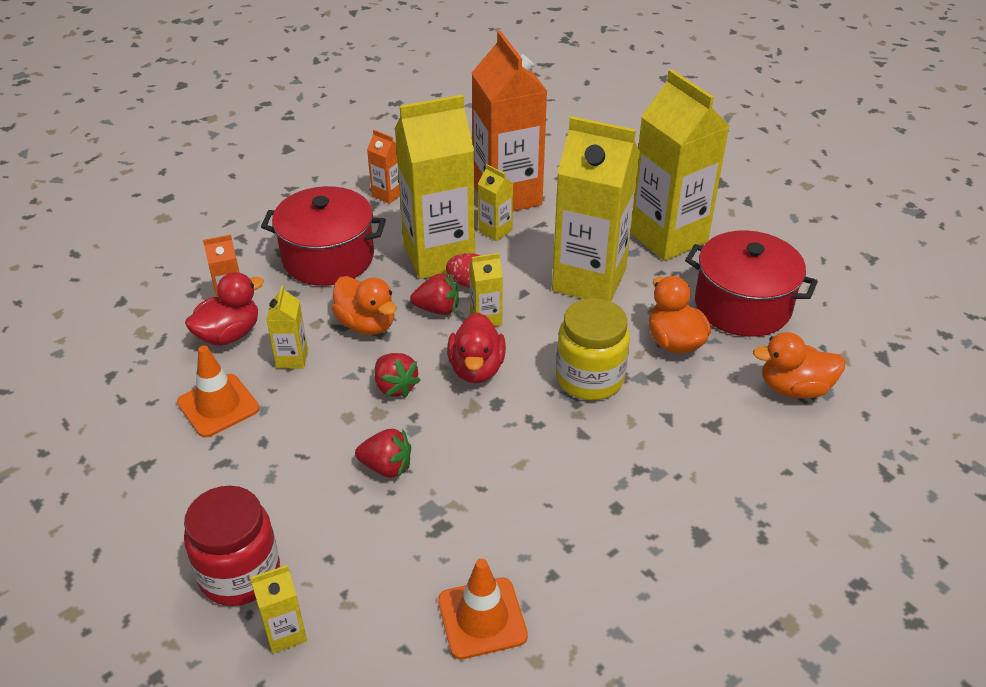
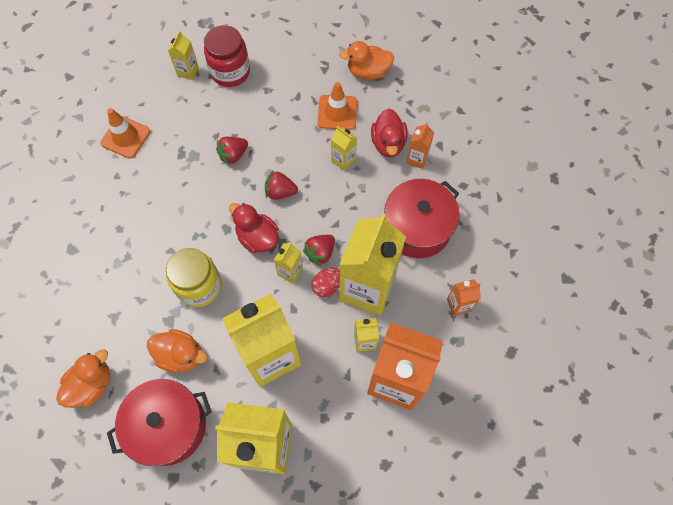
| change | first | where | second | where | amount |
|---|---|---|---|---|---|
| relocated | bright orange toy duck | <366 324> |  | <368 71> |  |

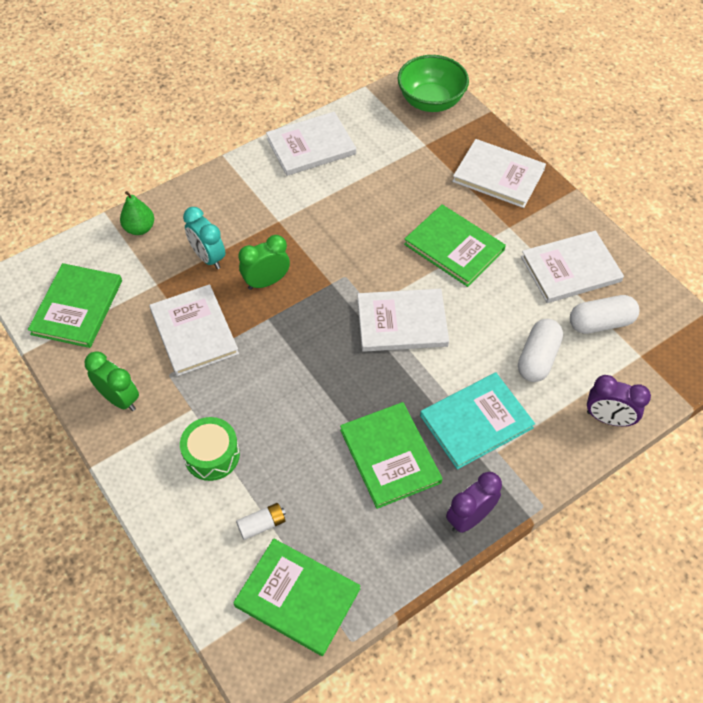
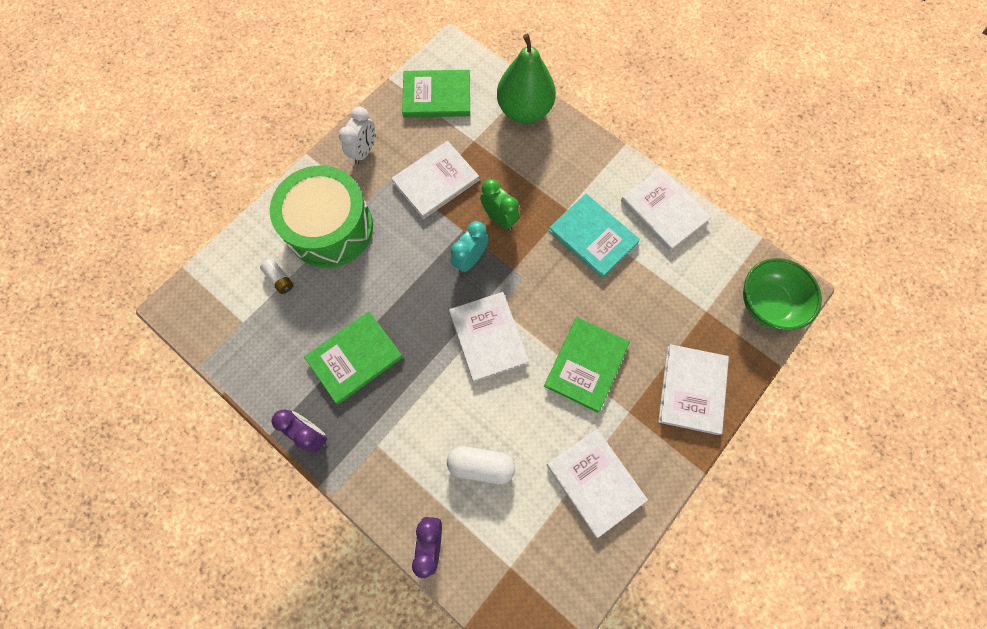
| change | first | where | second | where | amount |
|---|---|---|---|---|---|
| missing | green hardback | <297 597> |  |  |  |
| missing | white pill shape | <600 323> |  |  |  |
| relocated | aqua alarm clock | <208 257> |  | <470 259> |  |
| relocated | aqua hardback | <476 422> |  | <593 237> |  |
| colour | green alarm clock | <120 399> | white alarm clock | <364 152> |  |
| size | green pear | <140 228> |  | <524 110> | x2.02 |
| size | green snare drum | <212 455> |  | <330 228> | x2.01 |

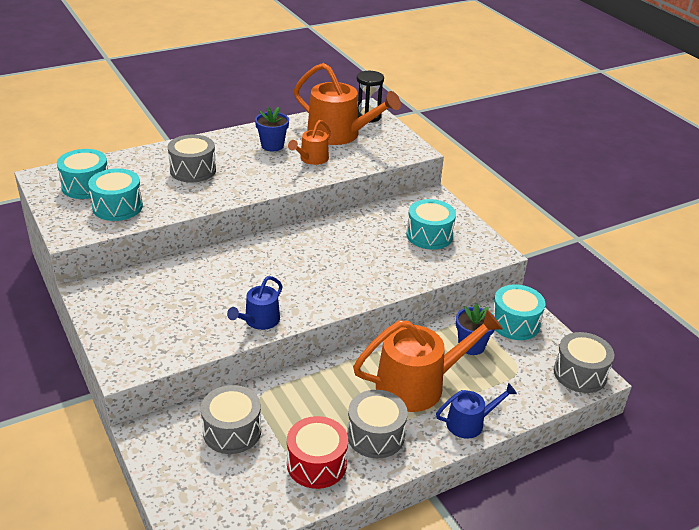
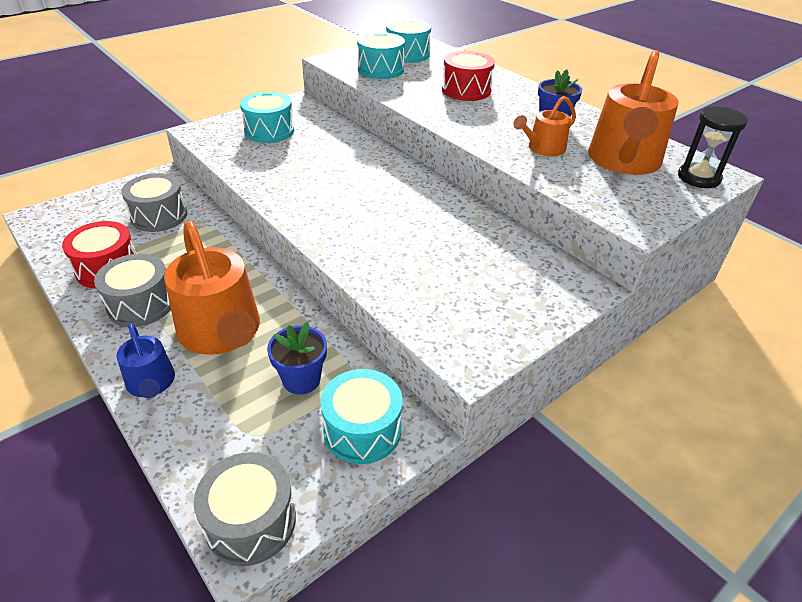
| change | first | where | second | where | amount |
|---|---|---|---|---|---|
| missing | blue watering pot | <259 321> |  |  |  |
| relocated | aqua snare drum | <429 235> |  | <269 131> |  |
| colour | gray snare drum | <193 170> | red snare drum | <466 90> |  |
| spun | bright orange watering pot | <312 159> |  | <543 148> | 60 degrees counterclockwise |

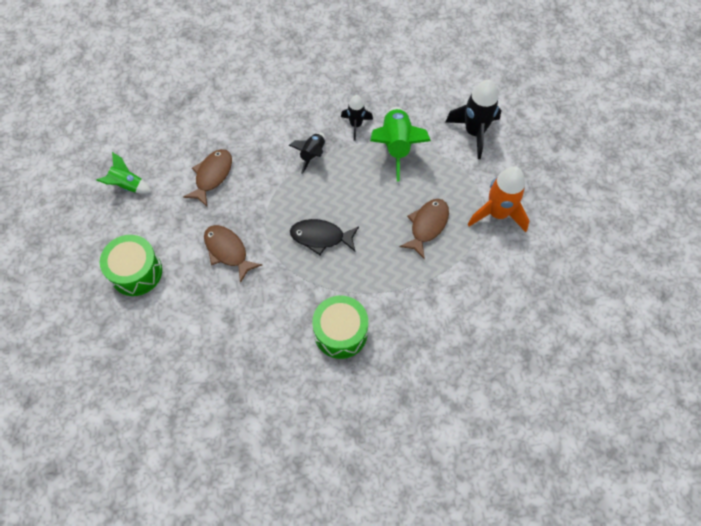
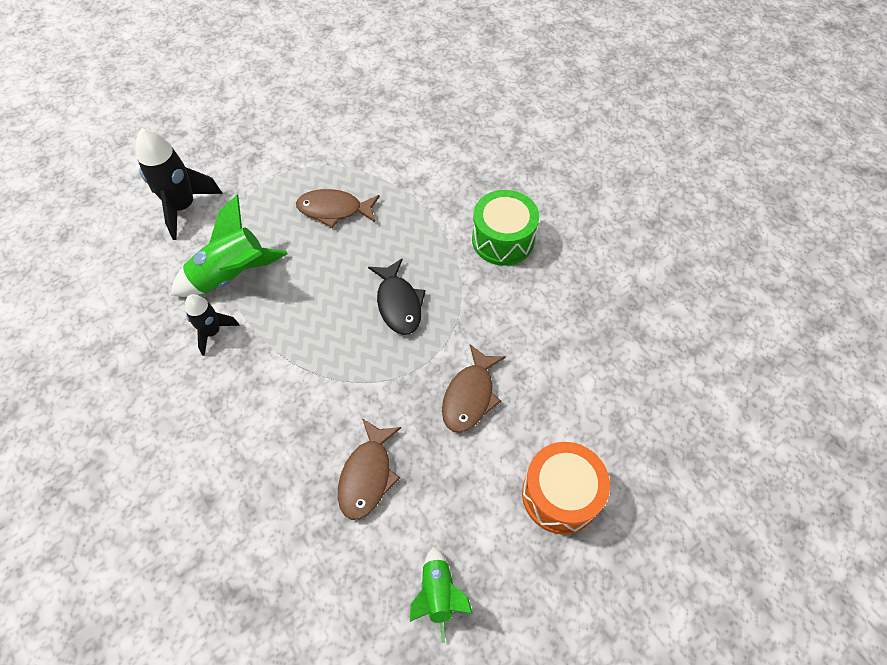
| change | first | where | second | where | amount |
|---|---|---|---|---|---|
| missing | black rocket | <312 155> |  |  |  |
| missing | bright orange rocket | <497 213> |  |  |  |
| colour | green snare drum | <136 272> | bright orange snare drum | <560 495> |  |
| spun | brown fish figure | <212 176> |  | <367 475> | 75 degrees counterclockwise |

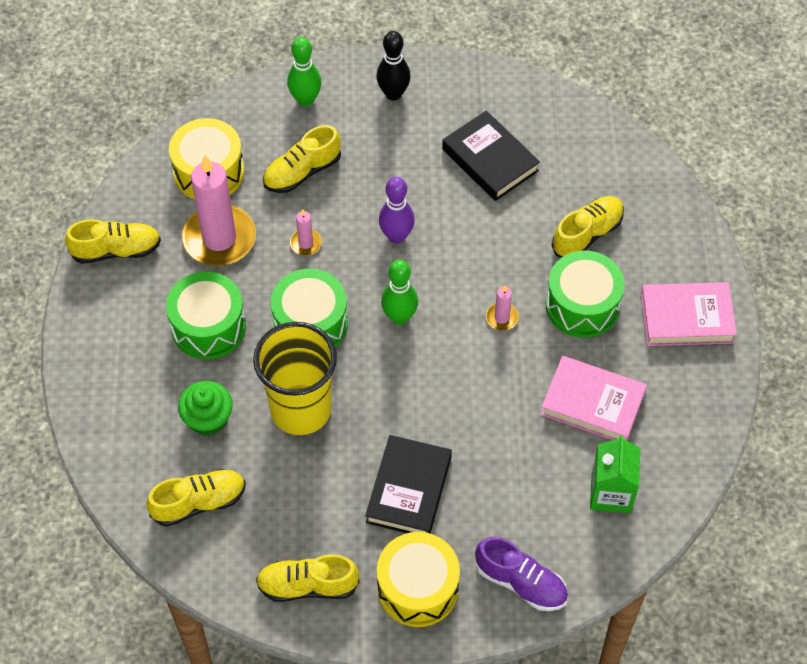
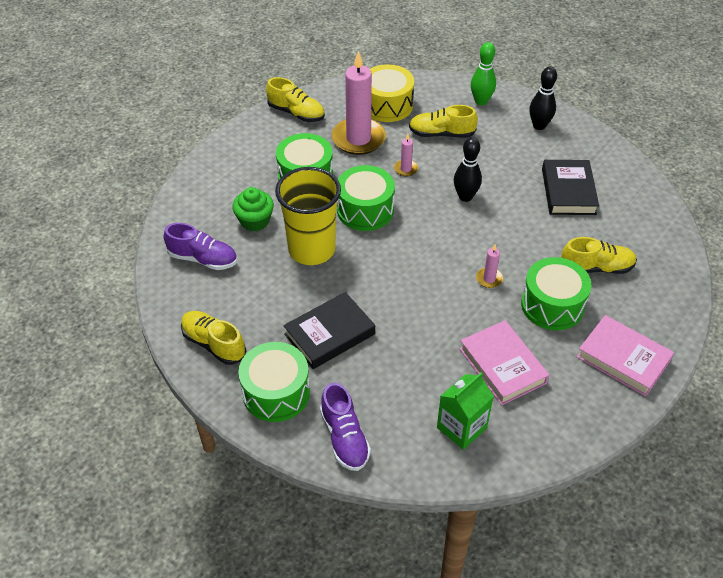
| change | first | where | second | where | amount |
|---|---|---|---|---|---|
| missing | green bowling pin | <399 317> |  |  |  |
| colour | yellow lace-up shoe | <199 503> | violet lace-up shoe | <203 259> |  |
| colour | yellow snare drum | <417 588> | green snare drum | <276 392> |  |
| colour | violet bowling pin | <396 236> | black bowling pin | <465 197> |  |

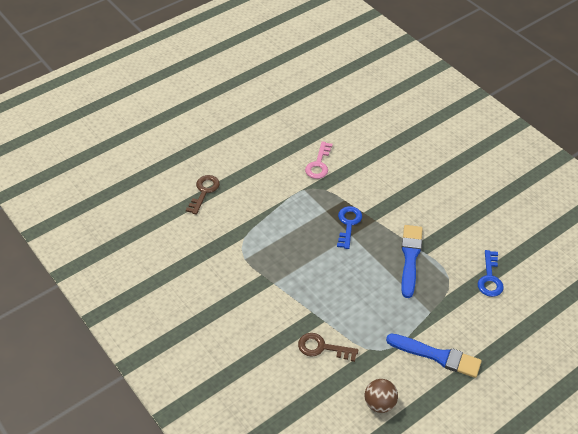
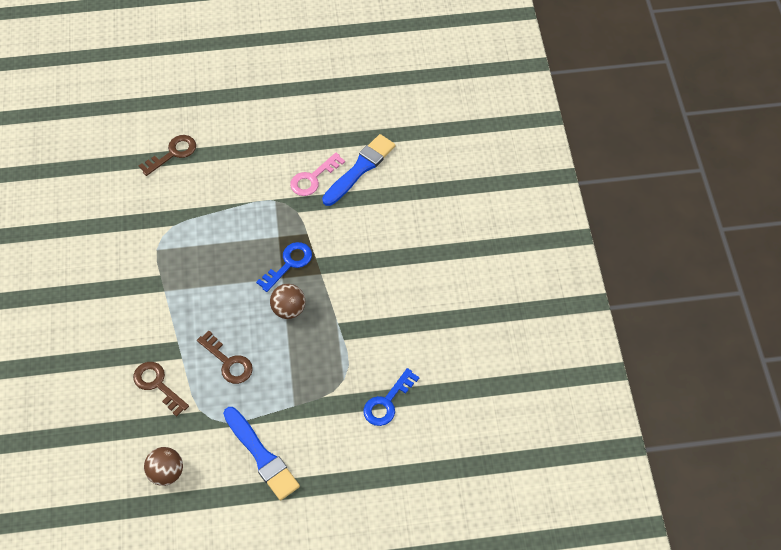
| change | first | where | second | where | amount |
|---|---|---|---|---|---|
| appeared |  |  | brown latchkey | <228 362> |  |
| appeared |  |  | brown play ball | <289 309> |  |
| relocated | blue paint brush | <410 258> |  | <360 169> |  |

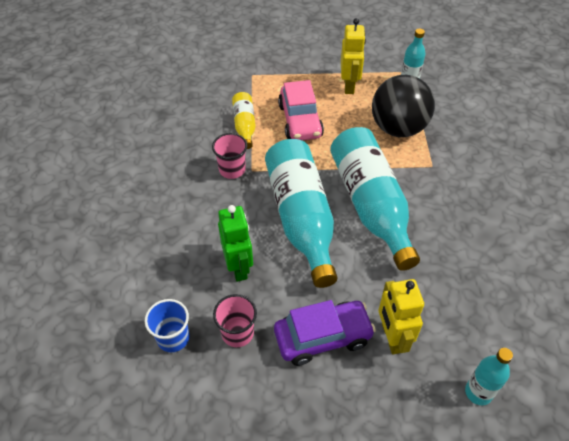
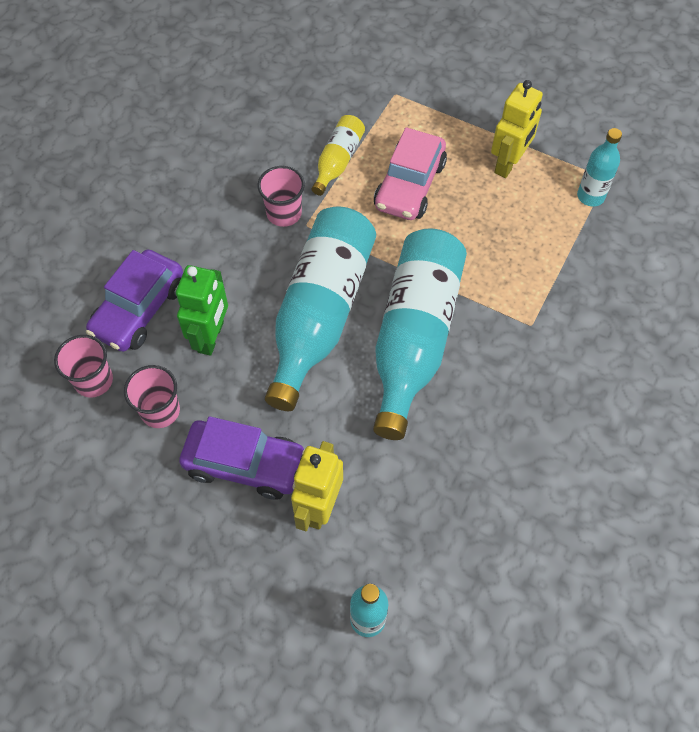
| change | first | where | second | where | amount |
|---|---|---|---|---|---|
| missing | black play ball | <398 128> |  |  |  |
| appeared |  |  | violet toy car | <139 309> |  |
| colour | blue cup | <173 338> | rosy cup | <93 380> |  |

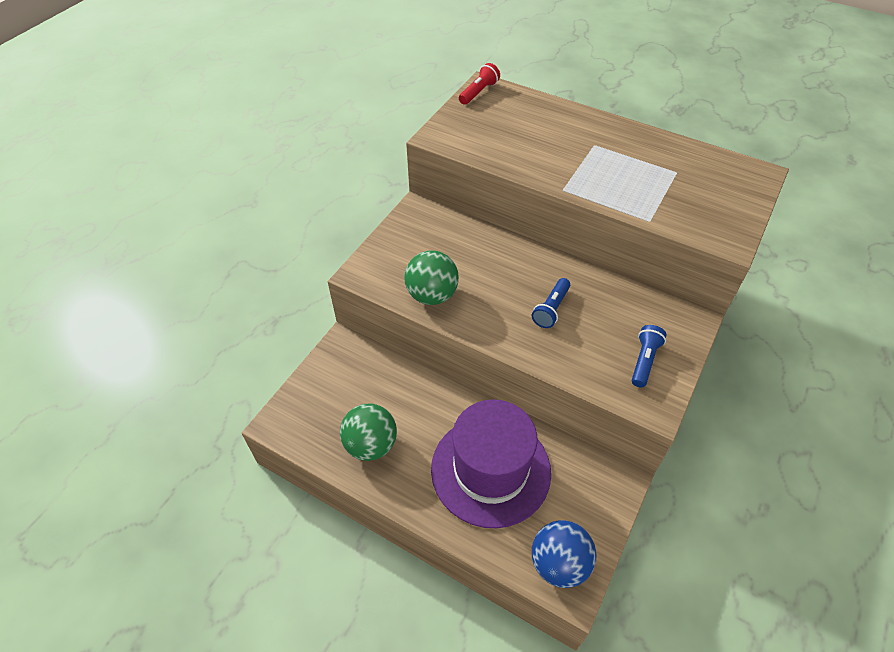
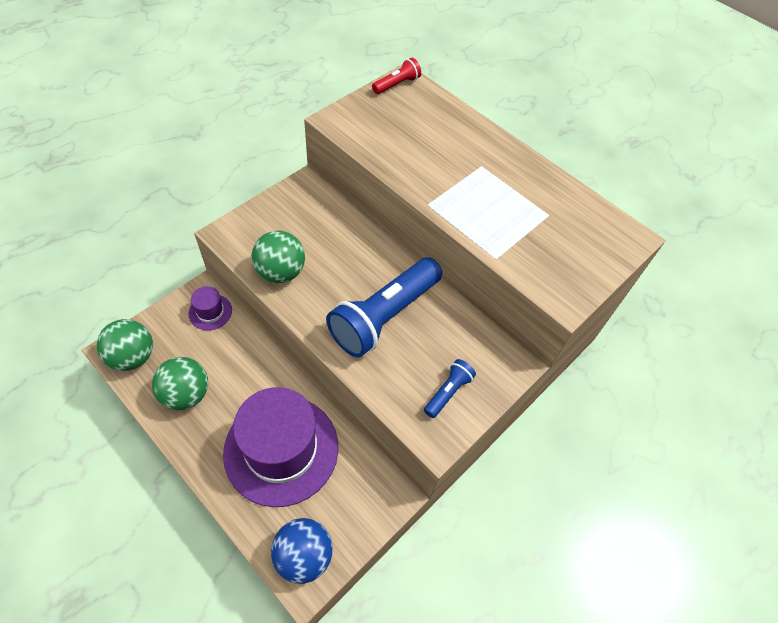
| change | first | where | second | where | amount |
|---|---|---|---|---|---|
| appeared |  |  | green play ball | <133 357> |  |
| appeared |  |  | violet tall hat | <210 312> |  |
| size | blue torch | <551 309> |  | <384 316> | x2.18 |

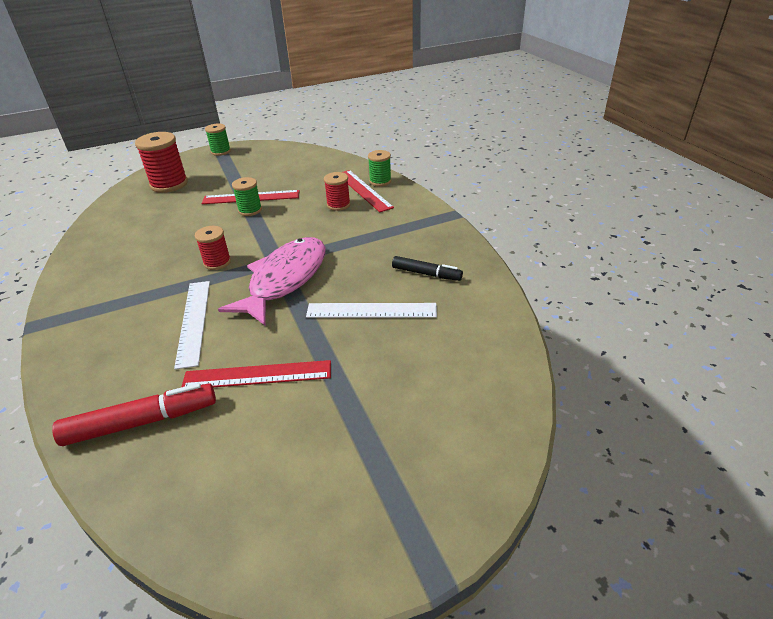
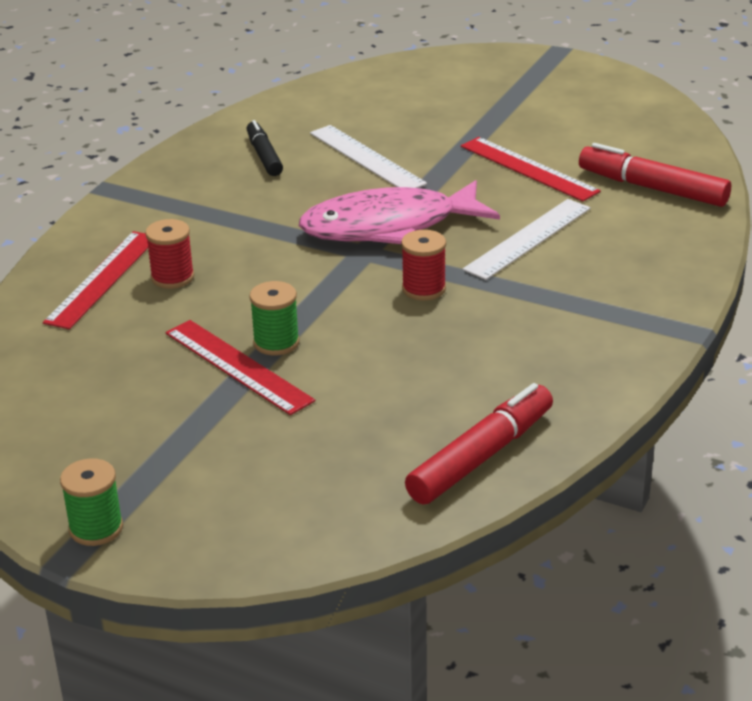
| change | first | where | second | where | amount |
|---|---|---|---|---|---|
| missing | red bobbin | <169 184> |  |  |  |
| missing | green bobbin | <380 181> |  |  |  |
| appeared |  |  | red marker | <480 457> |  |

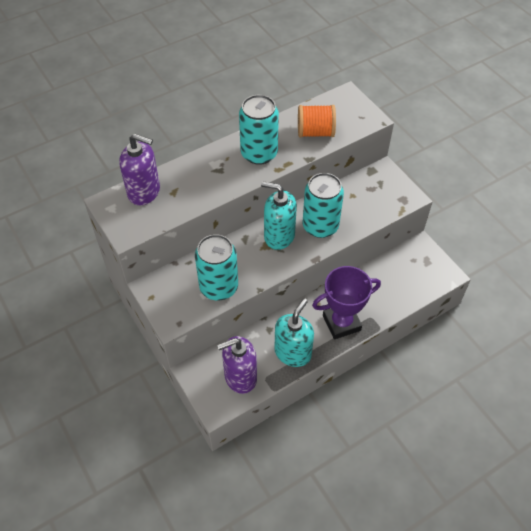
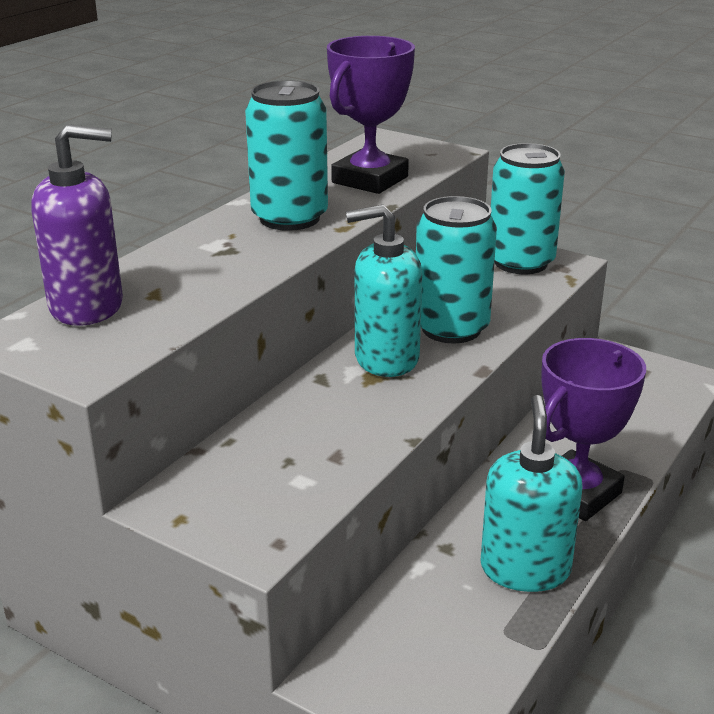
| change | first | where | second | where | amount |
|---|---|---|---|---|---|
| missing | violet pump bottle | <240 377> |  |  |  |
| relocated | aqua can | <219 287> |  | <521 262> |  |
| exchanged | bright orange bobbin | <315 132> | violet trophy | <370 180> |  |

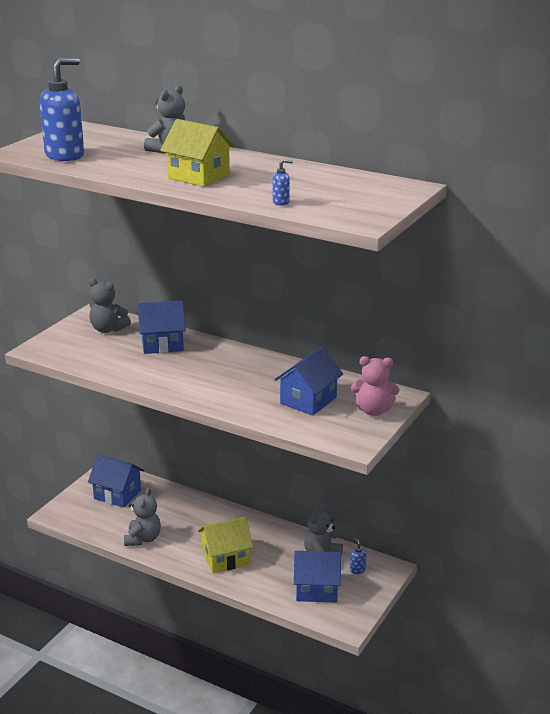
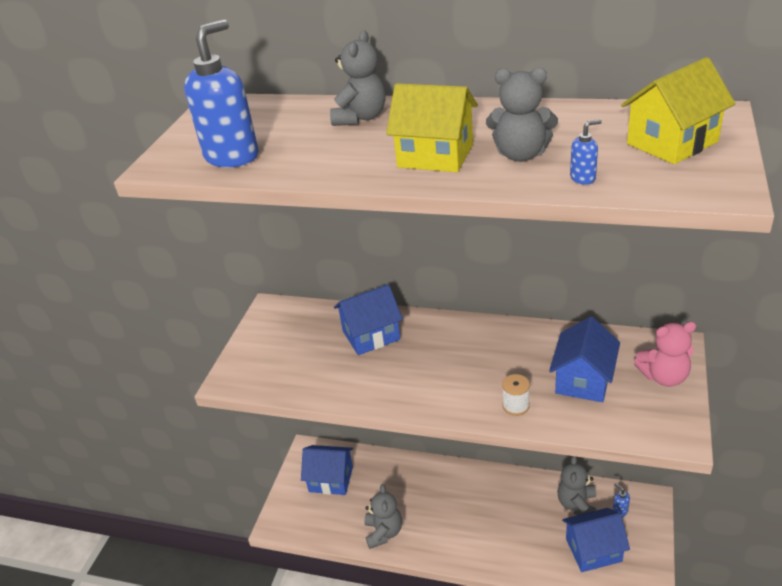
| change | first | where | second | where | amount |
|---|---|---|---|---|---|
| appeared |  |  | white bobbin | <516 406> |  |
| relocated | gray teddy | <108 329> |  | <521 155> |  |
| relocated | yellow toy house | <226 558> |  | <672 143> |  |

